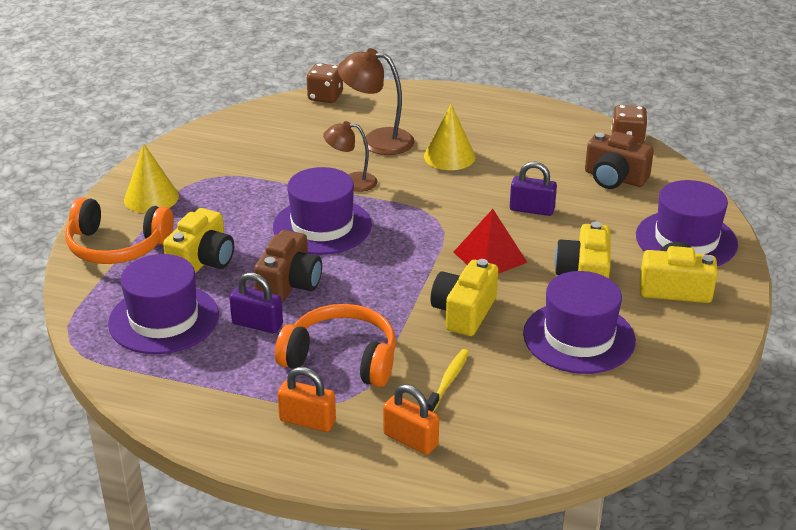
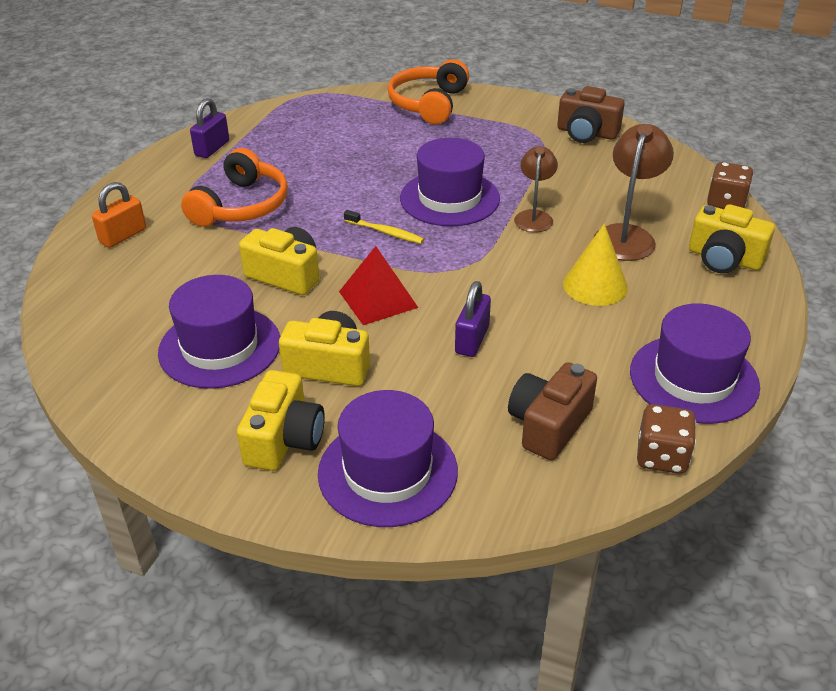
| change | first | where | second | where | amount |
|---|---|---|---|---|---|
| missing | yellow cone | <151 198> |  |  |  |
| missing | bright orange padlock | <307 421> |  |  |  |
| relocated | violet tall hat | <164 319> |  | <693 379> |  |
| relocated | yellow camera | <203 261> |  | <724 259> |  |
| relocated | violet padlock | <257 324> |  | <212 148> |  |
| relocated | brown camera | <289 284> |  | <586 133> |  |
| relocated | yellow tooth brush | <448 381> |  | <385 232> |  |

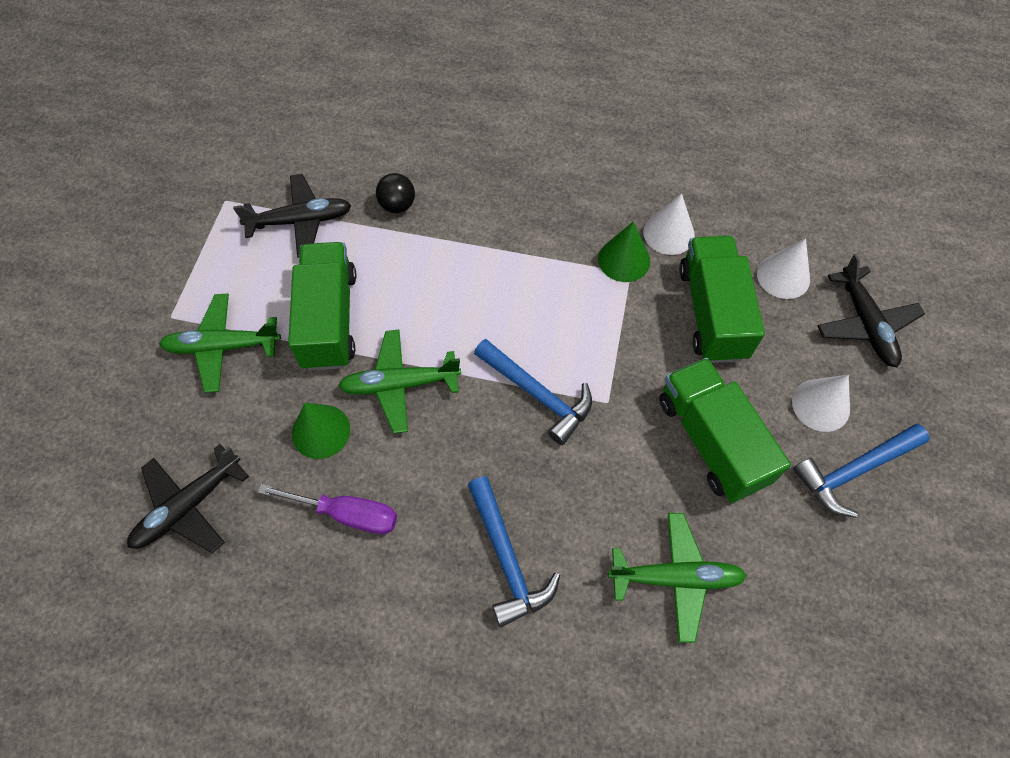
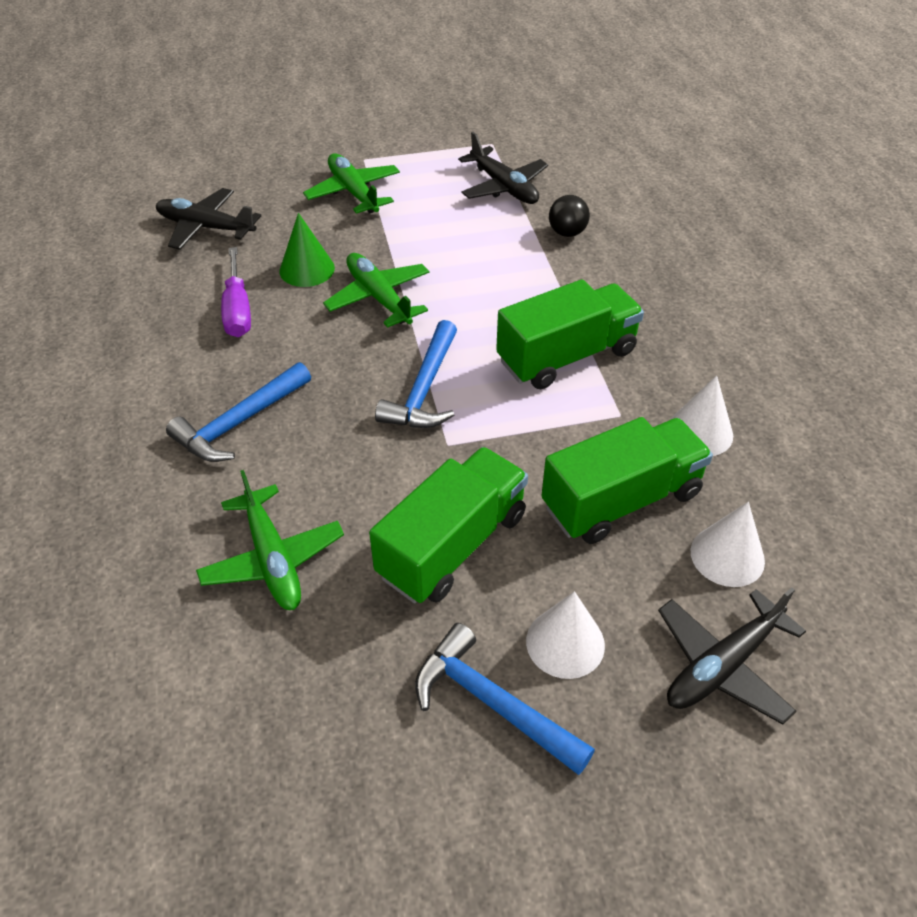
| change | first | where | second | where | amount |
|---|---|---|---|---|---|
| missing | green cone | <624 260> |  |  |  |
| relocated | green lorry | <329 319> |  | <566 356> |  |

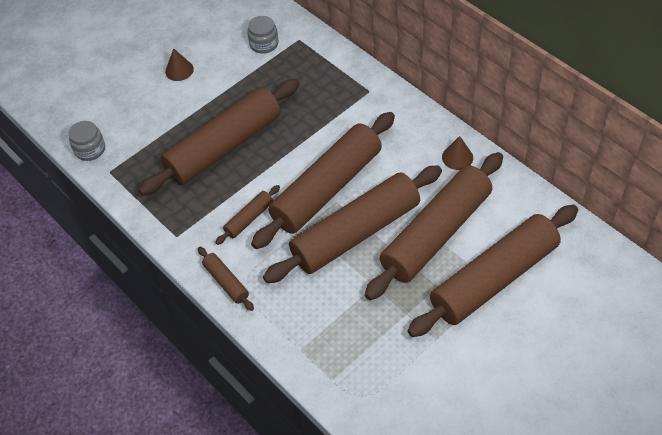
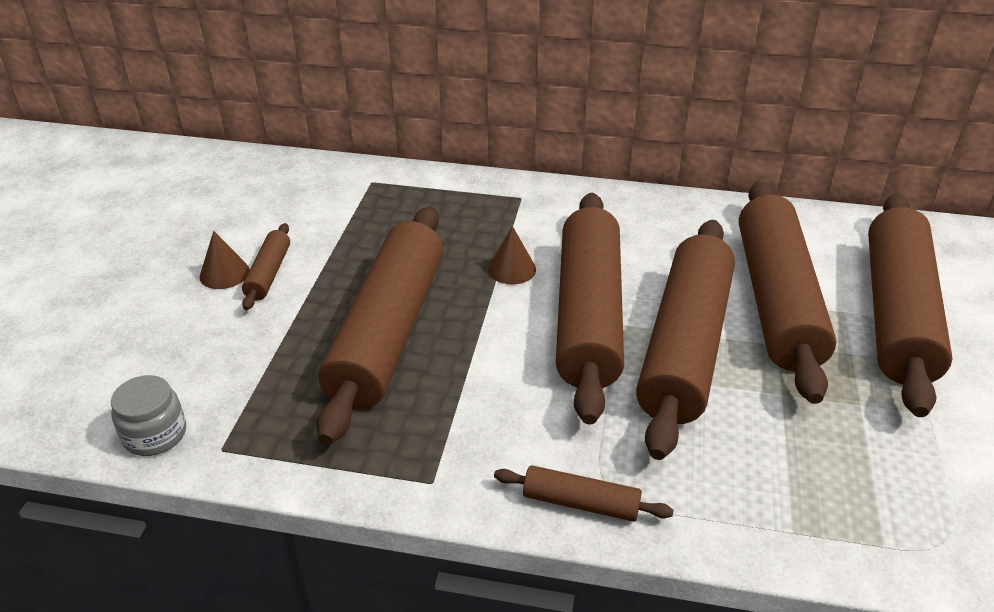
| change | first | where | second | where | amount |
|---|---|---|---|---|---|
| missing | gray jam jar | <264 44> |  |  |  |
| relocated | brown dough roller | <249 218> |  | <269 273> |  |
| relocated | brown cone | <457 157> |  | <511 269> |  |

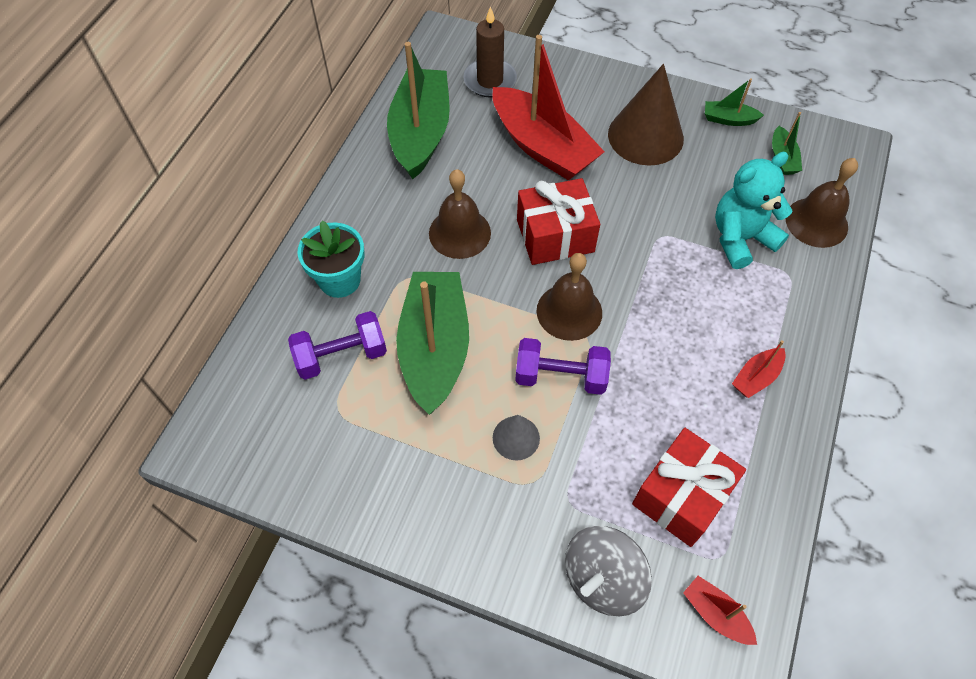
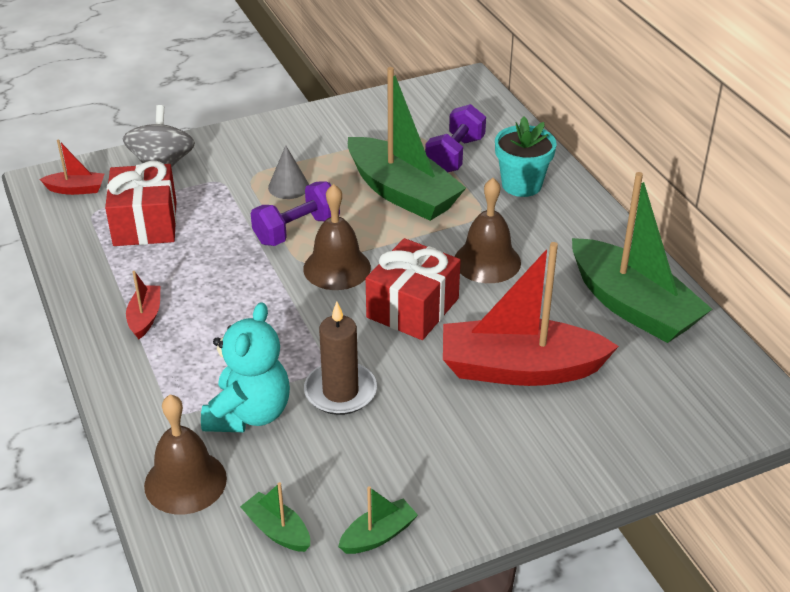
| change | first | where | second | where | amount |
|---|---|---|---|---|---|
| missing | brown cone | <645 136> |  |  |  |
| relocated | brown wax candle | <490 80> |  | <340 391> |  |

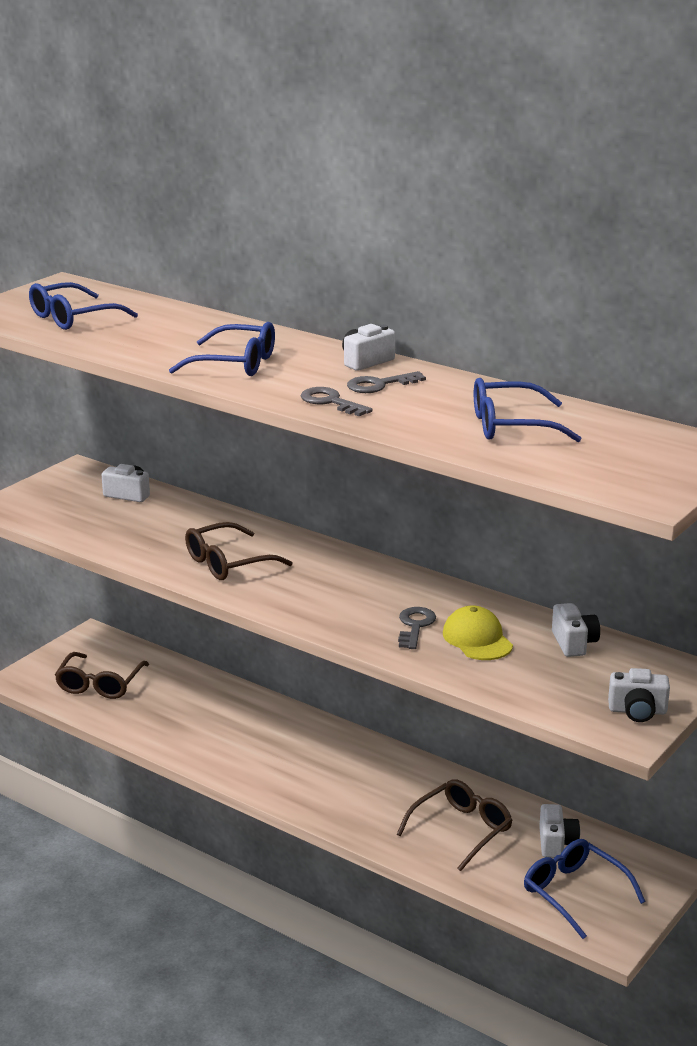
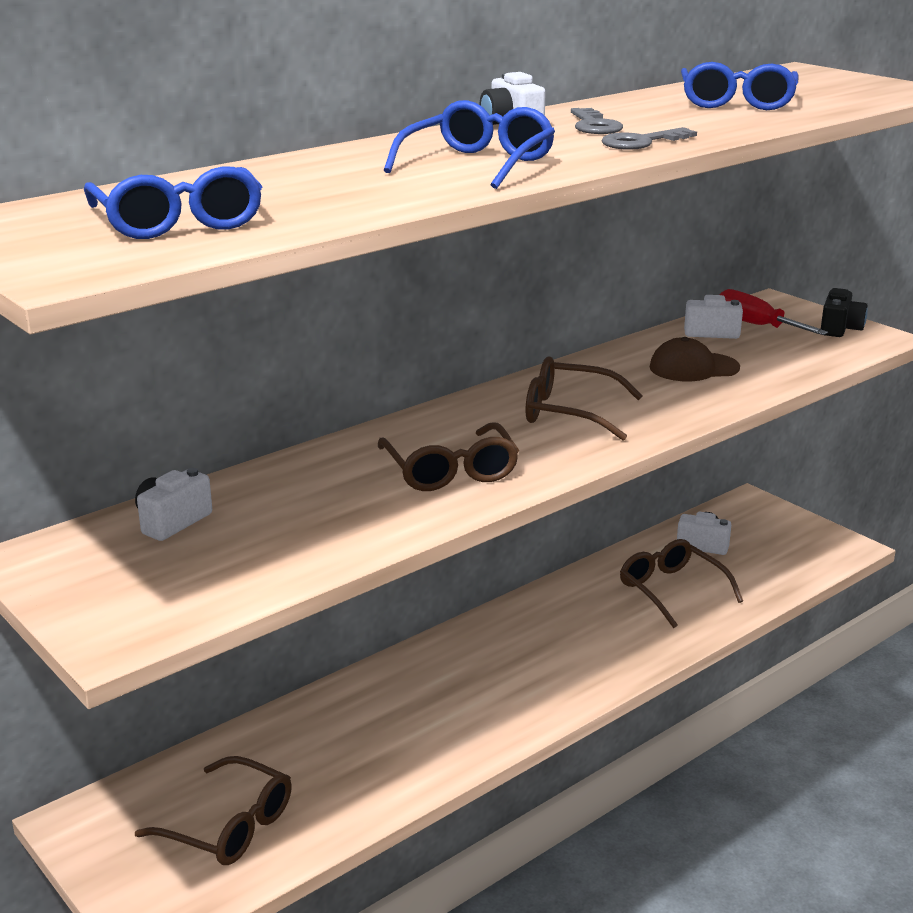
| change | first | where | second | where | amount |
|---|---|---|---|---|---|
| missing | gray latchkey | <415 626> |  |  |  |
| missing | blue glasses | <574 893> |  |  |  |
| appeared |  |  | brown glasses | <569 412> |  |
| appeared |  |  | red screwdriver | <756 325> |  |
| colour | yellow cap | <477 639> | brown cap | <693 367> |  |
| colour | white camera | <637 711> | black camera | <840 329> |  |

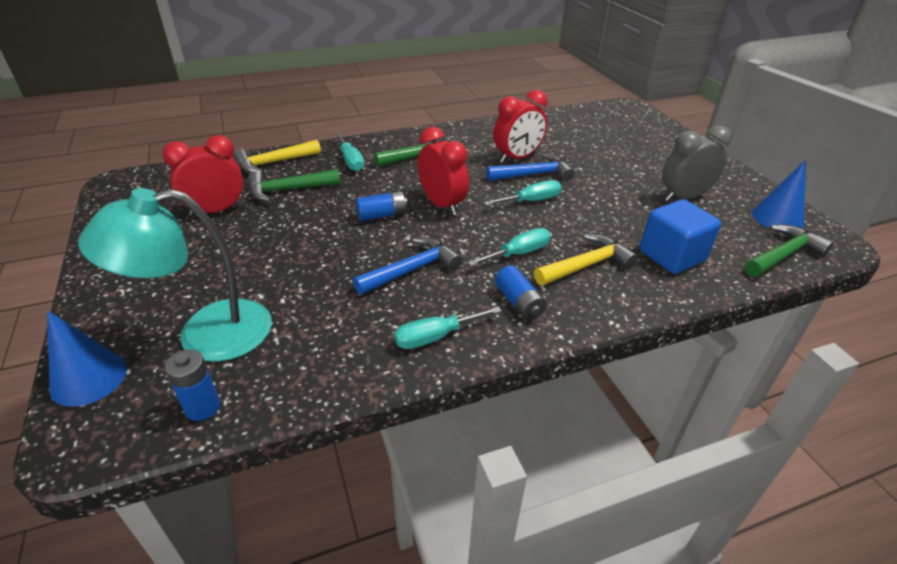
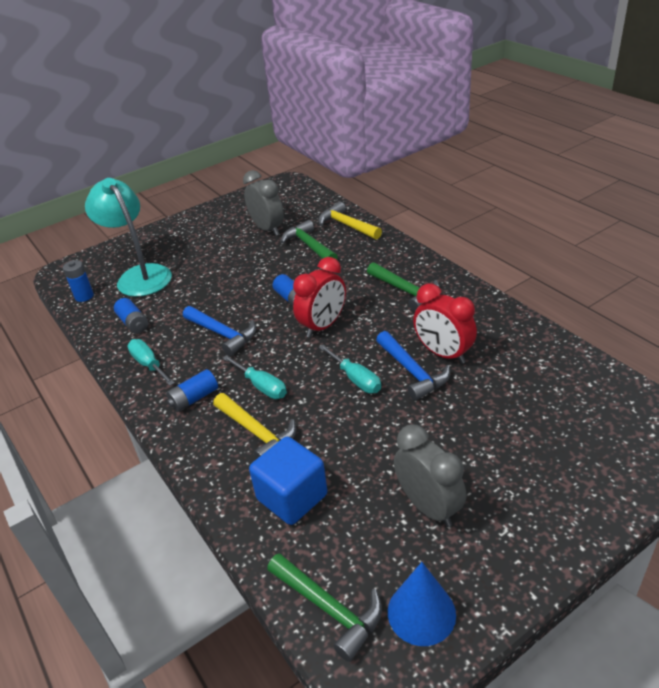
| change | first | where | second | where | amount |
|---|---|---|---|---|---|
| missing | blue cone | <89 378> |  |  |  |
| missing | aqua screwdriver | <351 161> |  |  |  |
| appeared |  |  | blue power cell | <133 323> |  |
| colour | red alarm clock | <216 211> | gray alarm clock | <267 229> |  |

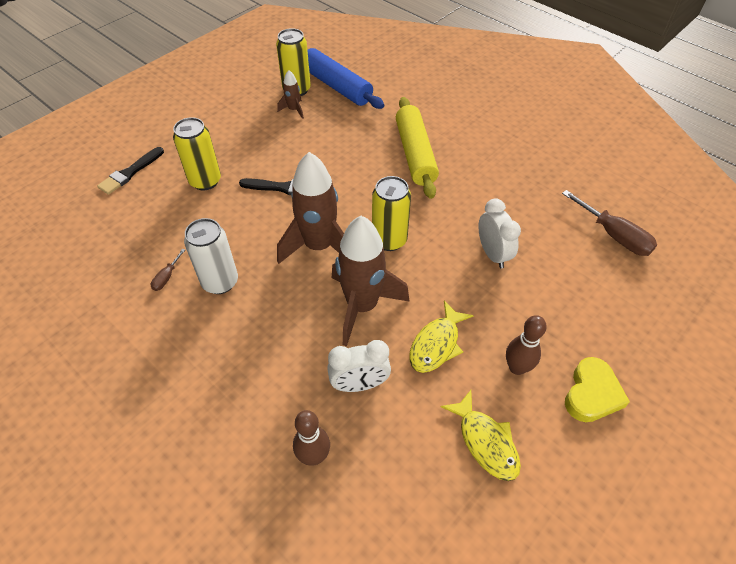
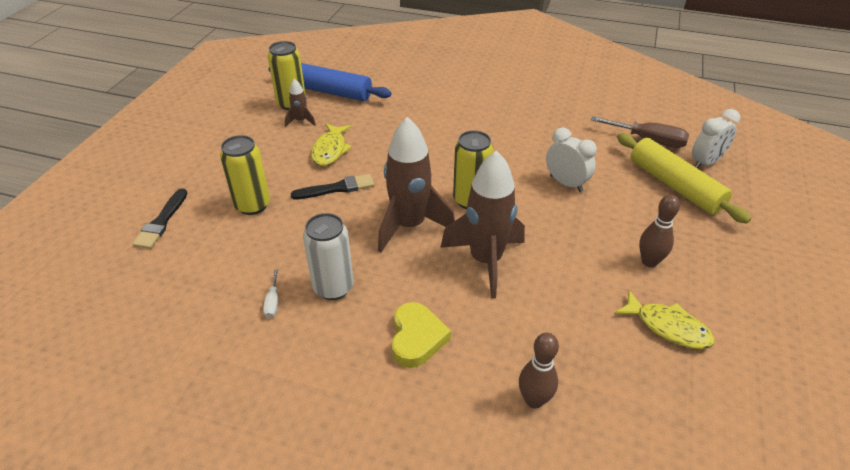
| change | first | where | second | where | amount |
|---|---|---|---|---|---|
| relocated | white alarm clock | <359 384> |  | <706 163> |  |
| relocated | yellow dough roller | <415 154> |  | <674 186> |  |
| relocated | yellow fish figure | <436 344> |  | <330 150> |  |
| relocated | yellow heart | <592 394> |  | <417 338> |  |
| colour | brown screwdriver | <167 277> | white screwdriver | <273 302> |  |

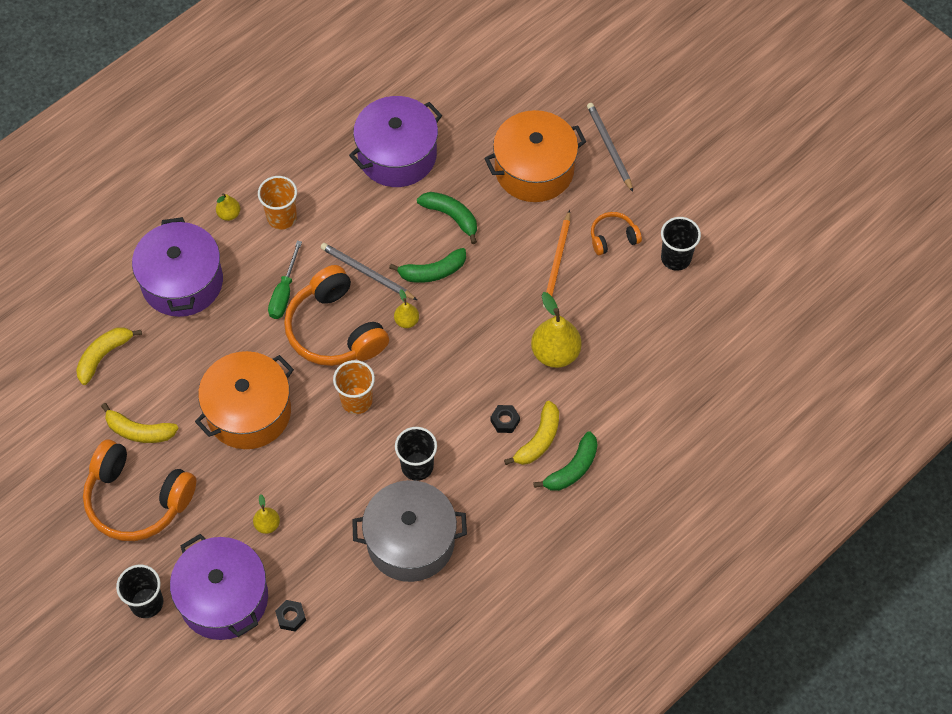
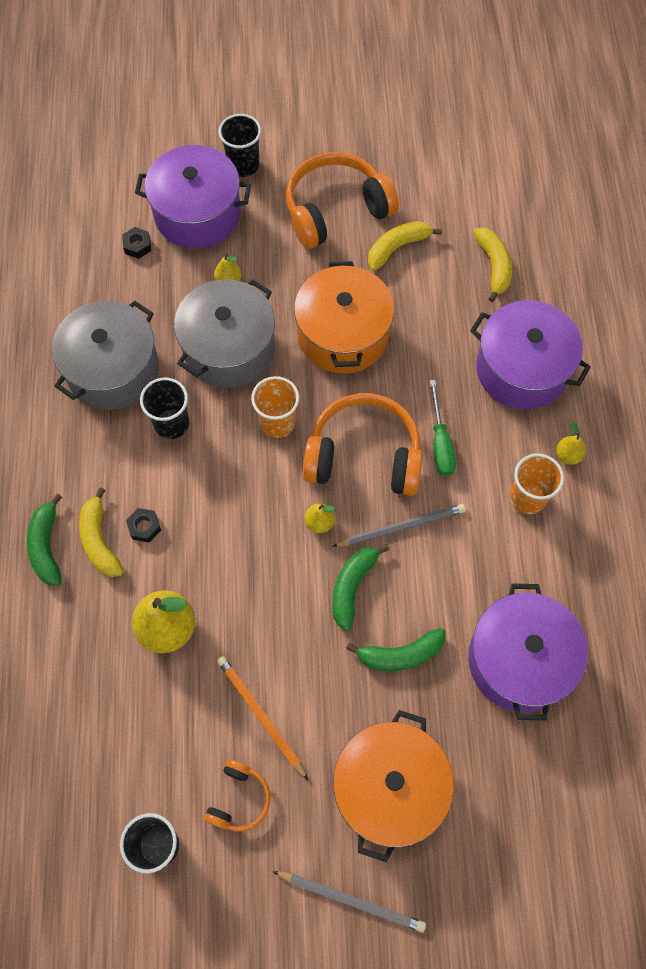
| change | first | where | second | where | amount |
|---|---|---|---|---|---|
| appeared |  |  | gray cooking pot | <228 348> |  |
| spun | green screwdriver | <284 292> |  | <440 442> | 150 degrees counterclockwise |

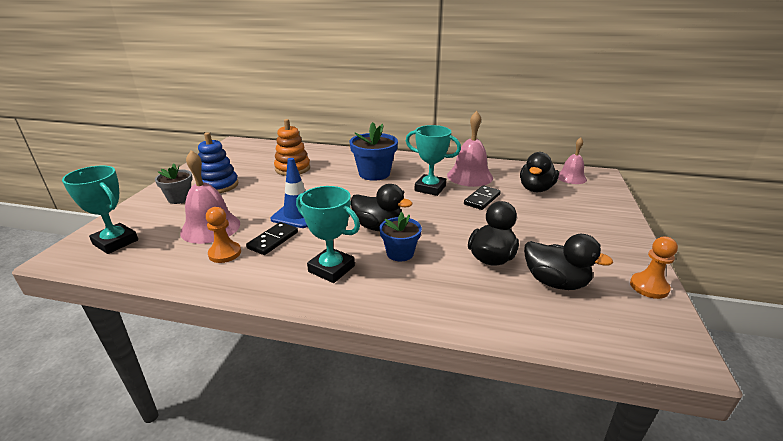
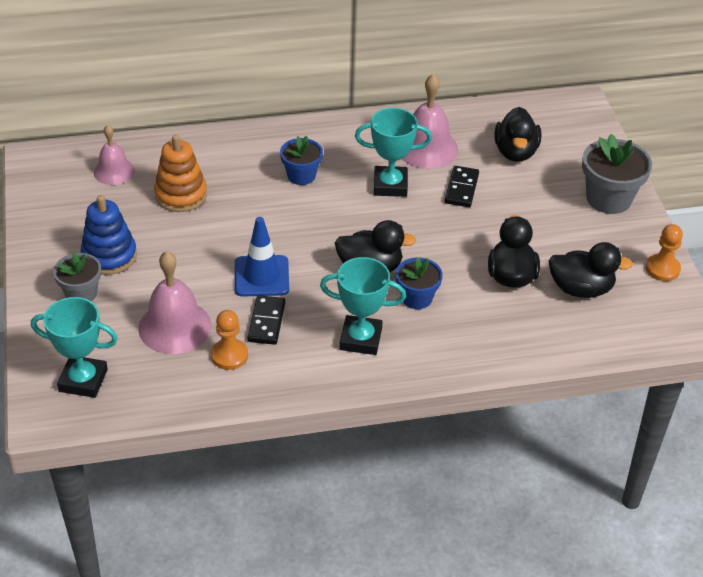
| change | first | where | second | where | amount |
|---|---|---|---|---|---|
| appeared |  |  | gray plant pot | <608 198> |  |
| relocated | rosy bell | <571 177> |  | <114 171> |  |
| size | blue plant pot | <374 173> |  | <301 175> | x0.63 |

